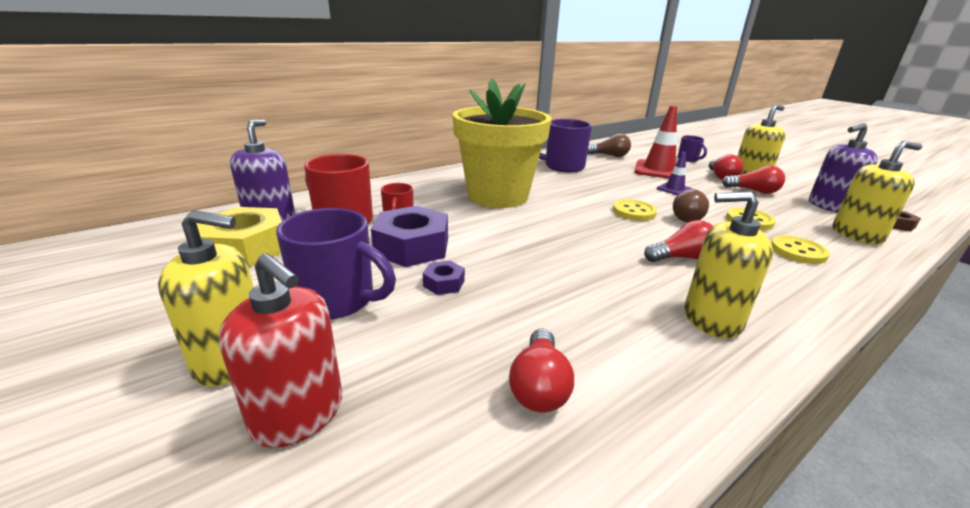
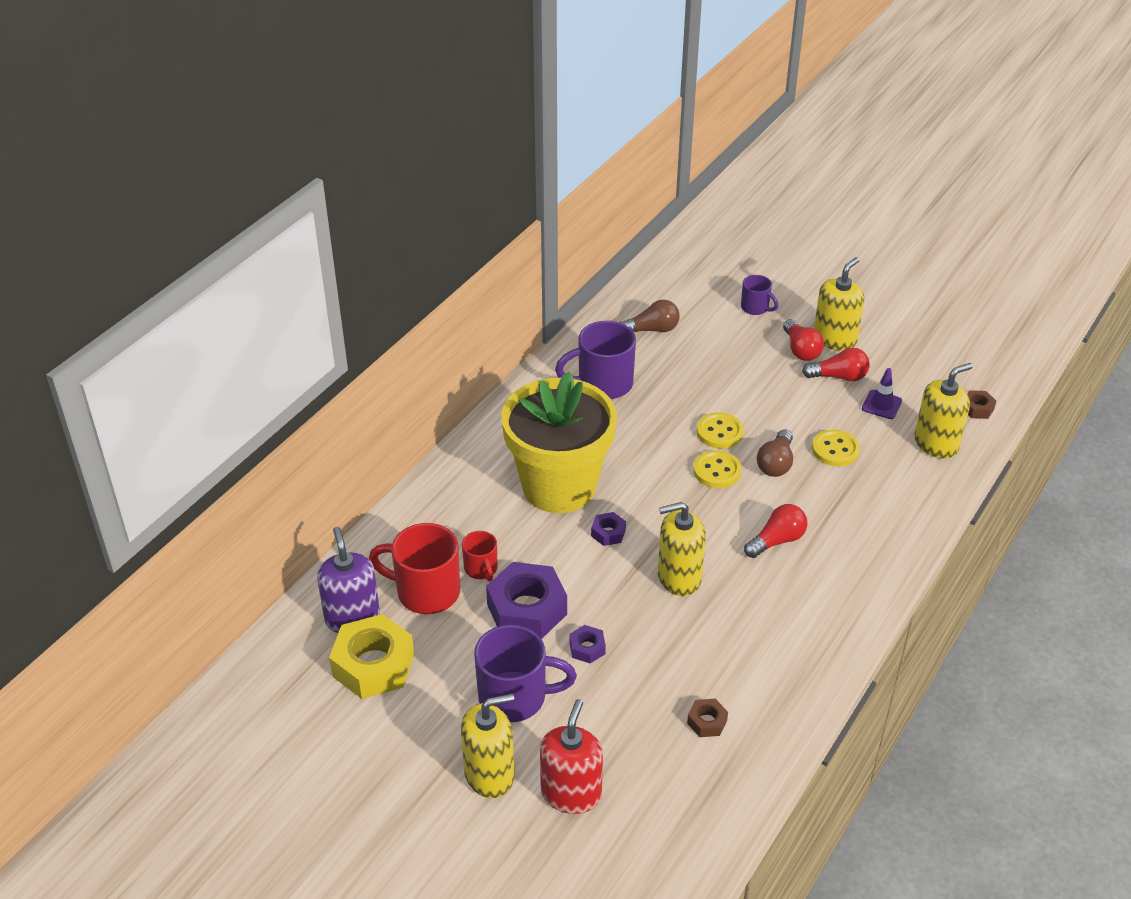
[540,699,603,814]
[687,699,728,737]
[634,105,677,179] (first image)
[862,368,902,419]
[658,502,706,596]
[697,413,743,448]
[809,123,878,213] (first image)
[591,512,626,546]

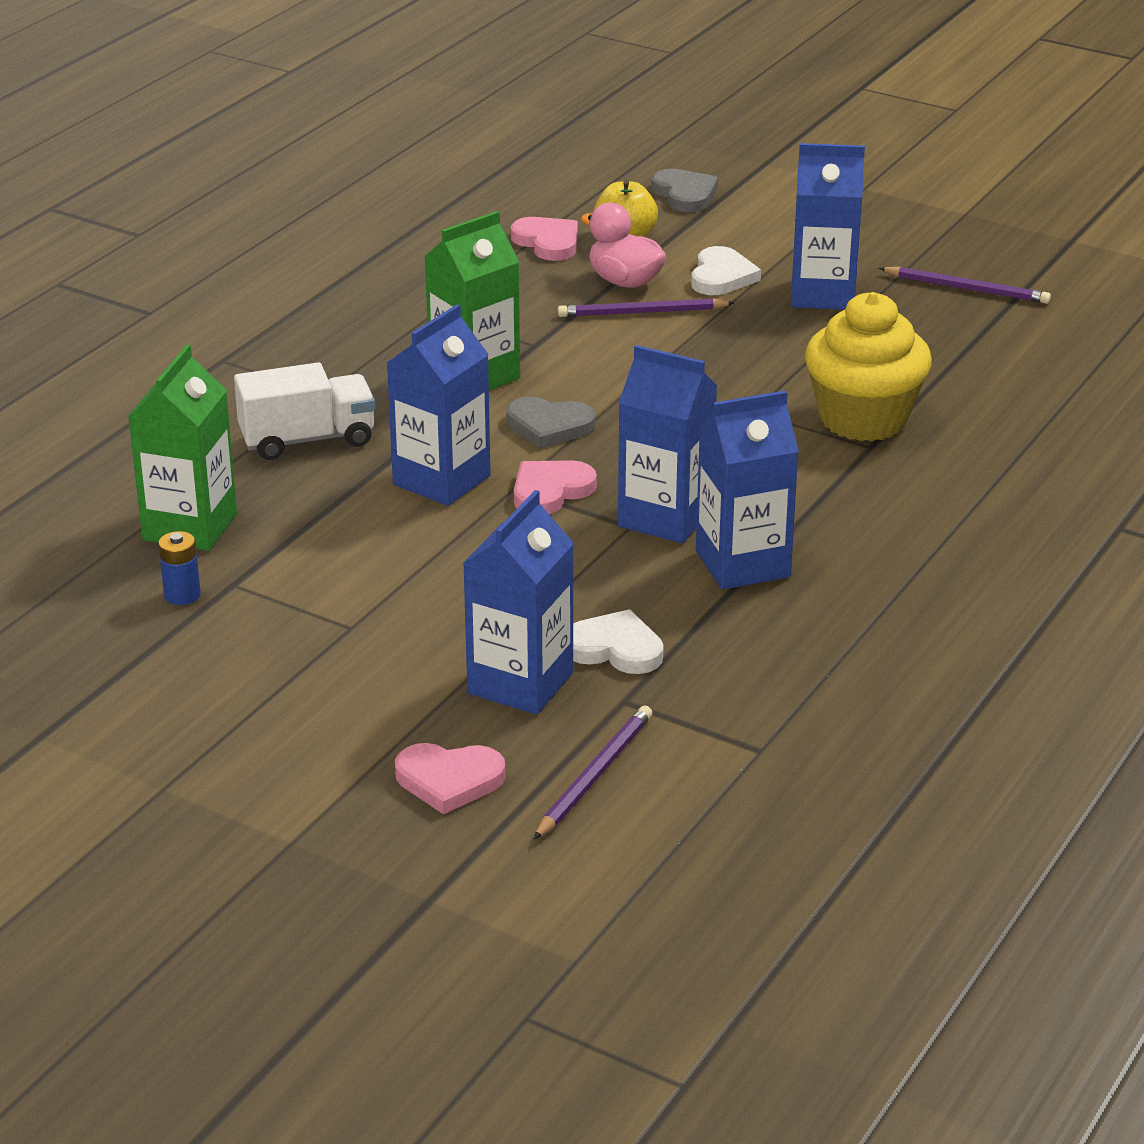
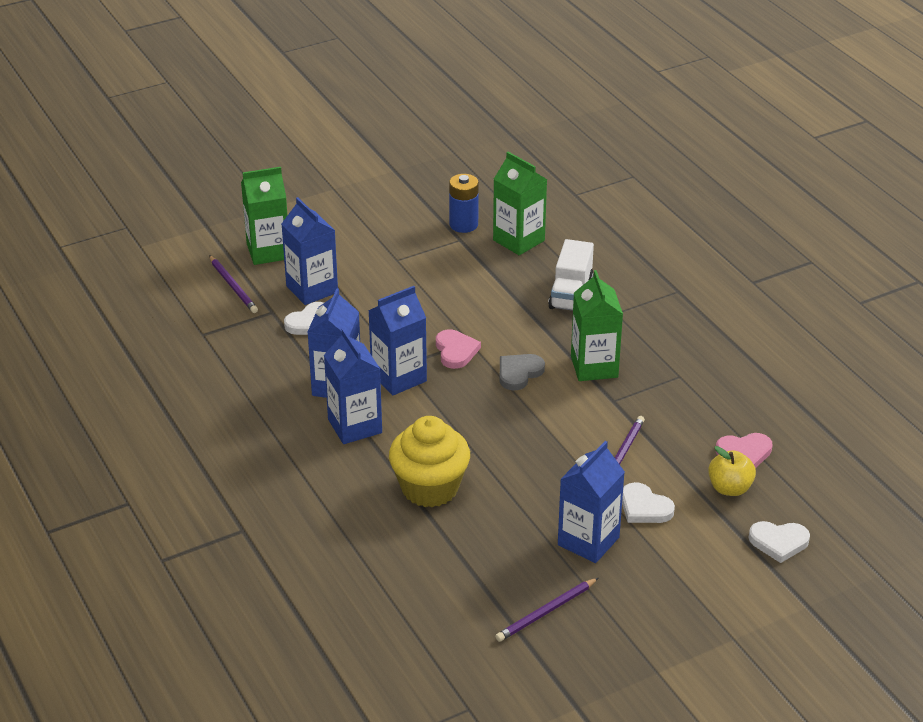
[449,174,479,233]
[324,328,382,444]
[241,167,288,265]
[581,203,666,288] (first image)
[749,521,810,563]

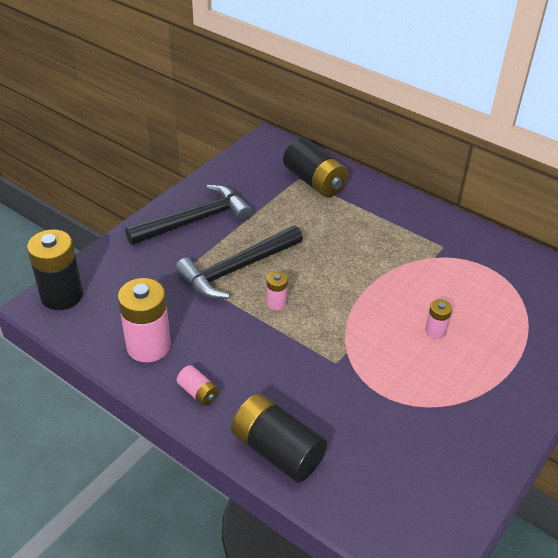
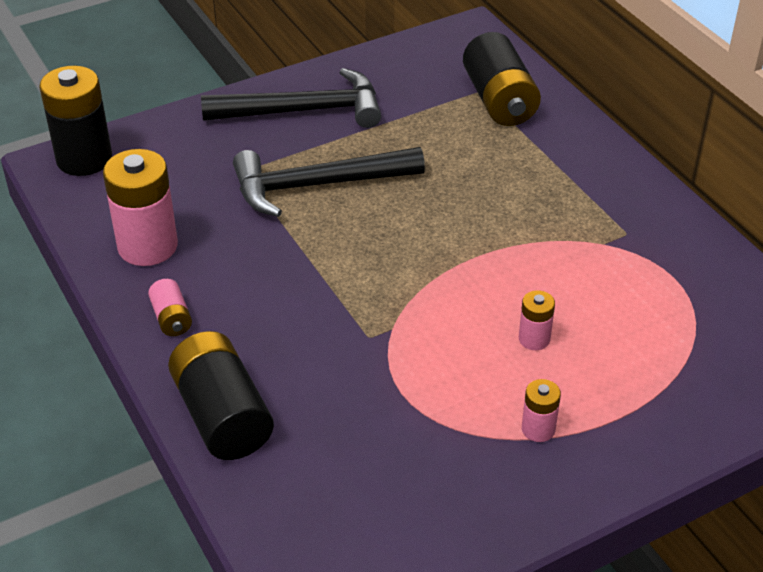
[522,379,561,442]

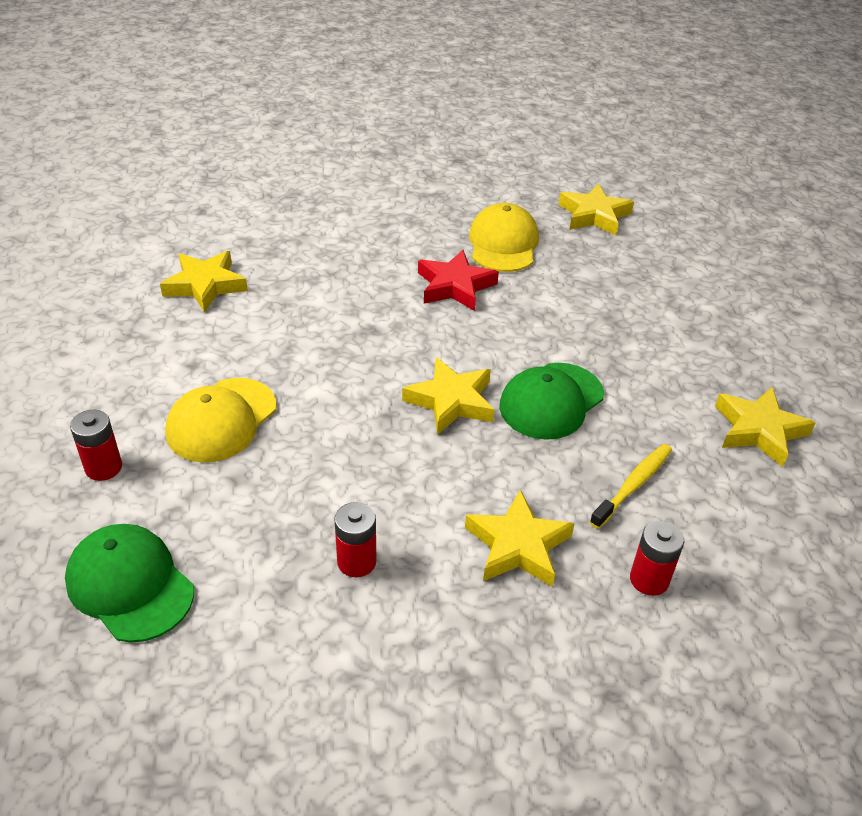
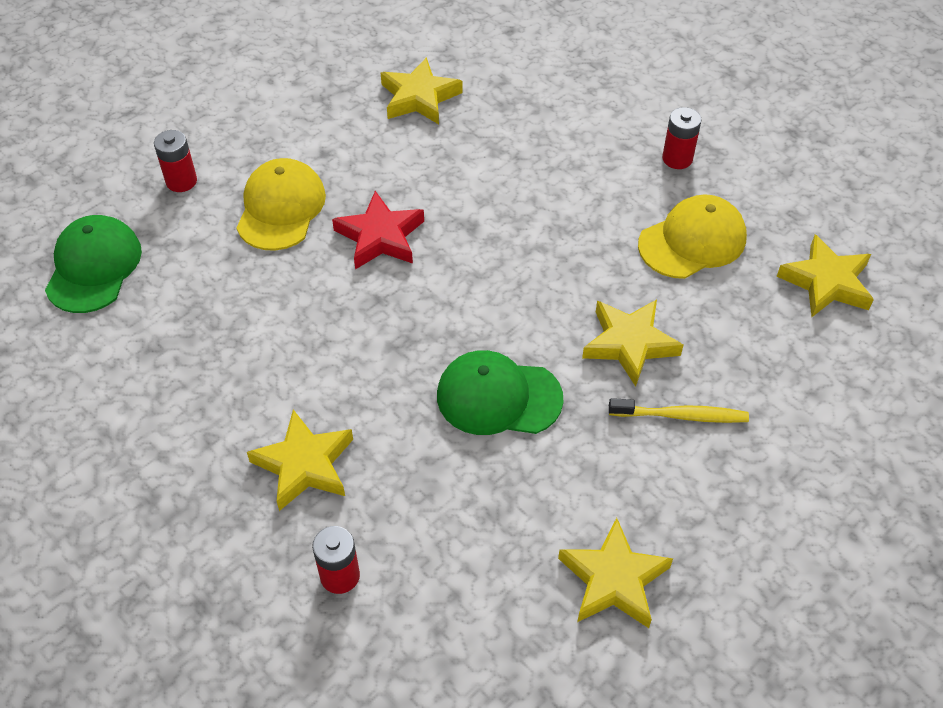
[236,158,326,251]
[662,107,701,169]
[582,300,683,386]
[332,191,424,270]
[609,398,749,423]

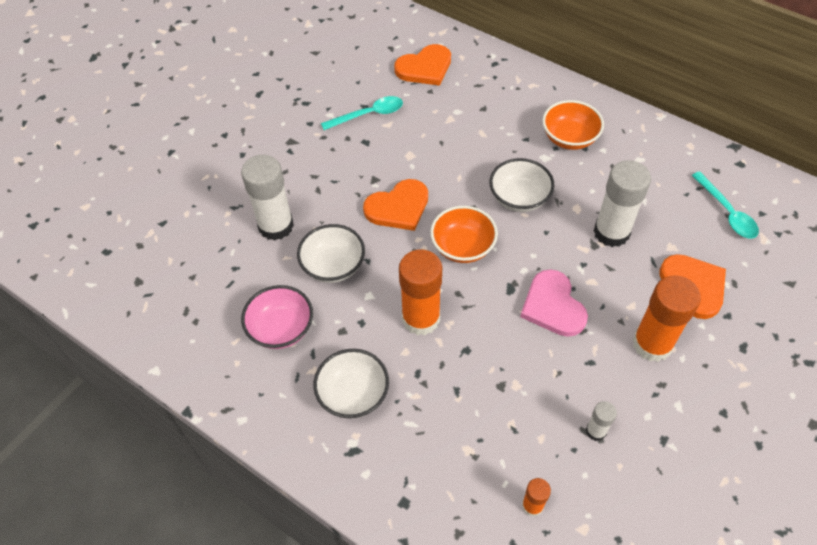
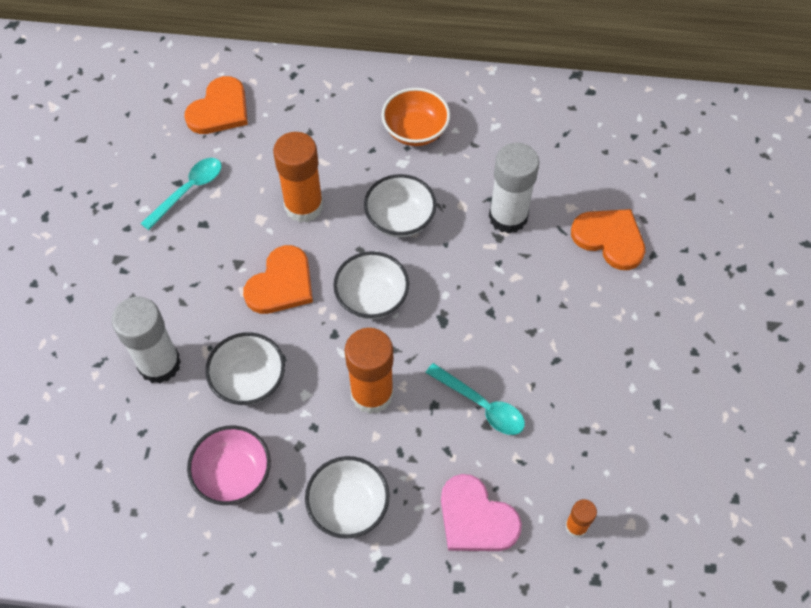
[333,251,409,319]
[441,474,522,551]
[586,401,617,441] (first image)
[273,132,323,222]
[426,363,525,435]

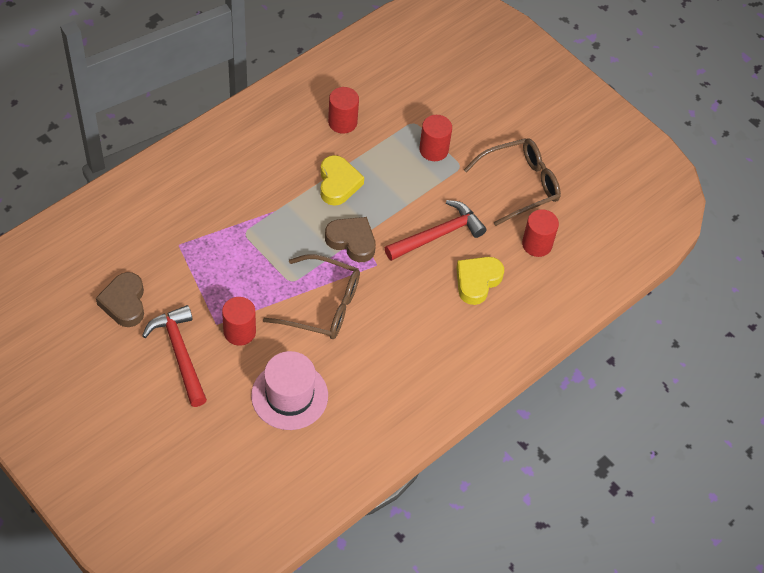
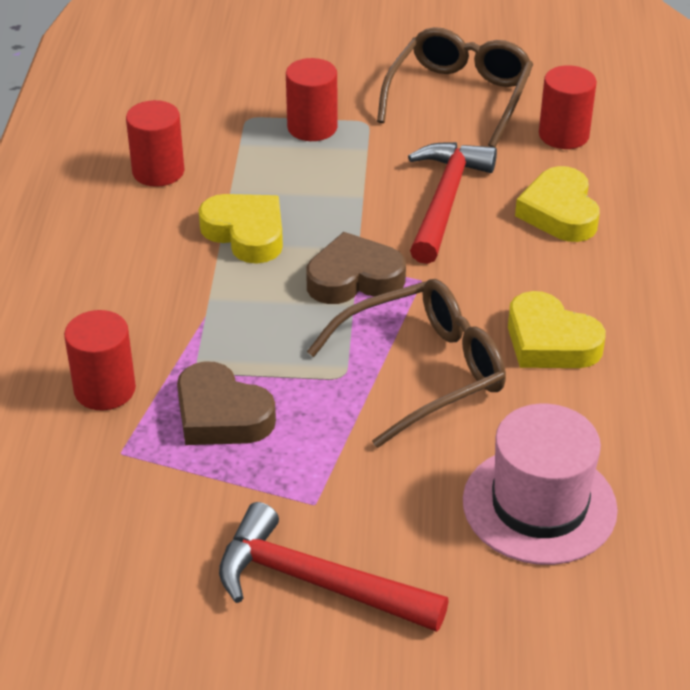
[177,361,276,445]
[64,310,136,410]
[508,291,606,368]

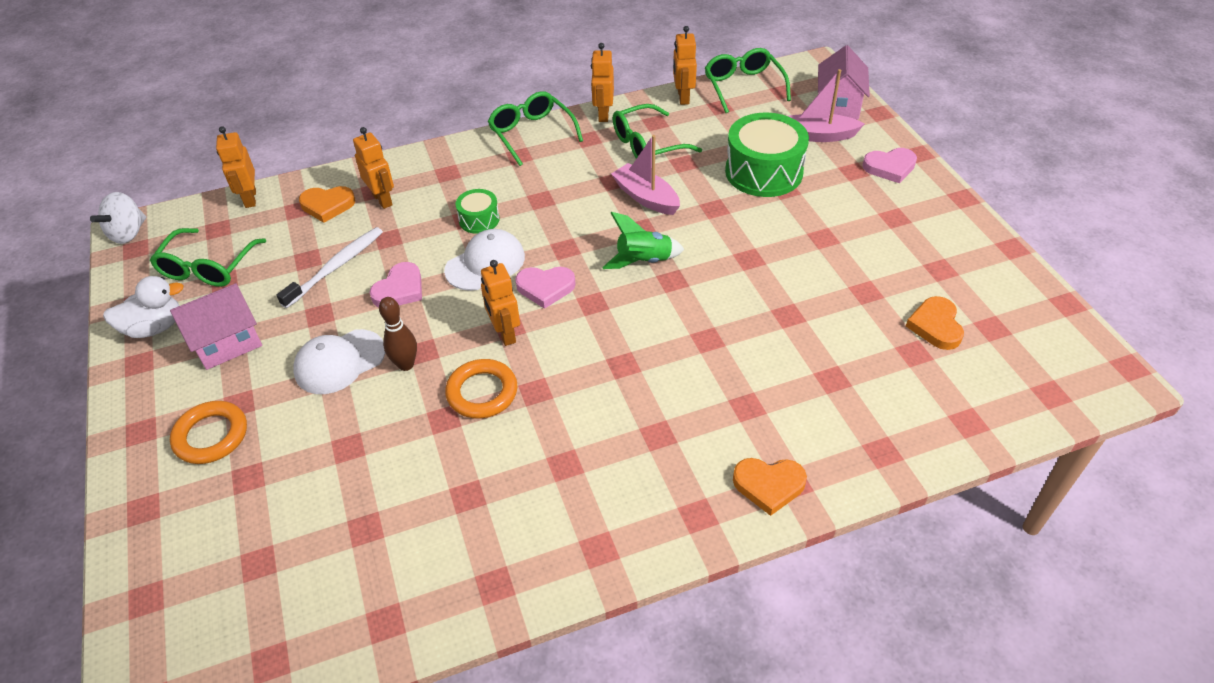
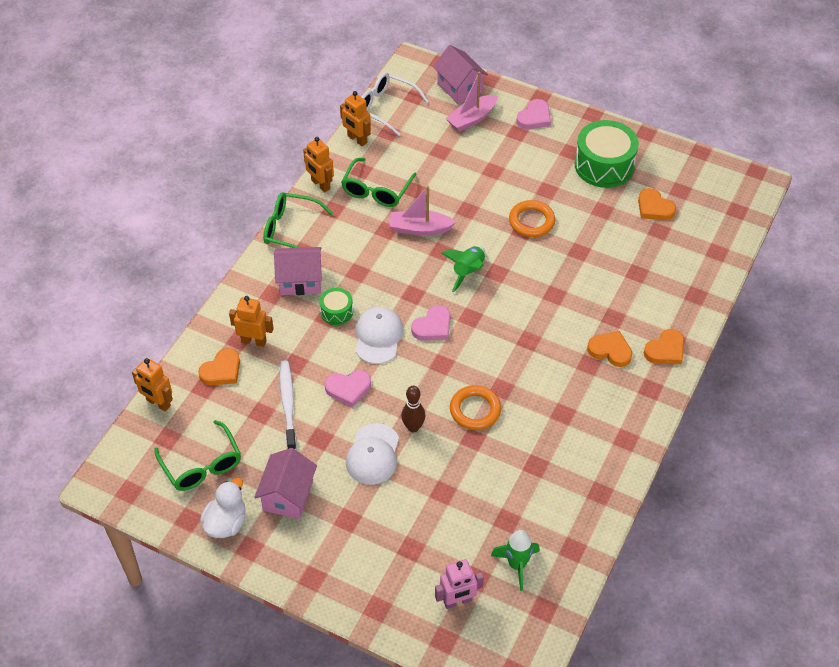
[90,192,146,244] (first image)
[509,200,555,237]
[325,370,371,407]
[481,260,520,346] (first image)
[362,72,429,136]
[575,120,639,188]
[274,247,322,295]
[435,559,484,609]
[491,530,540,591]
[587,331,632,367]

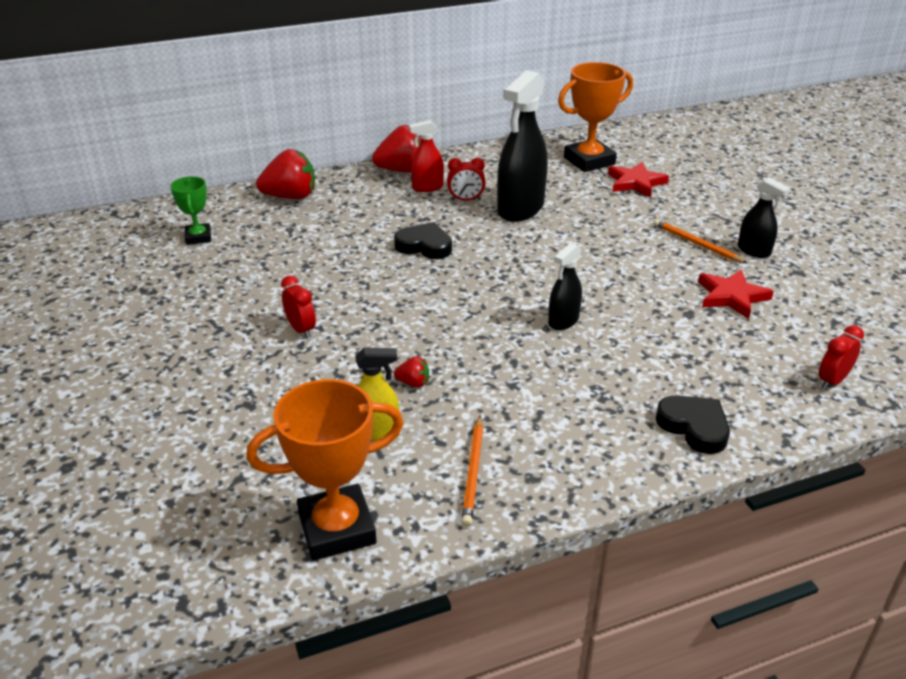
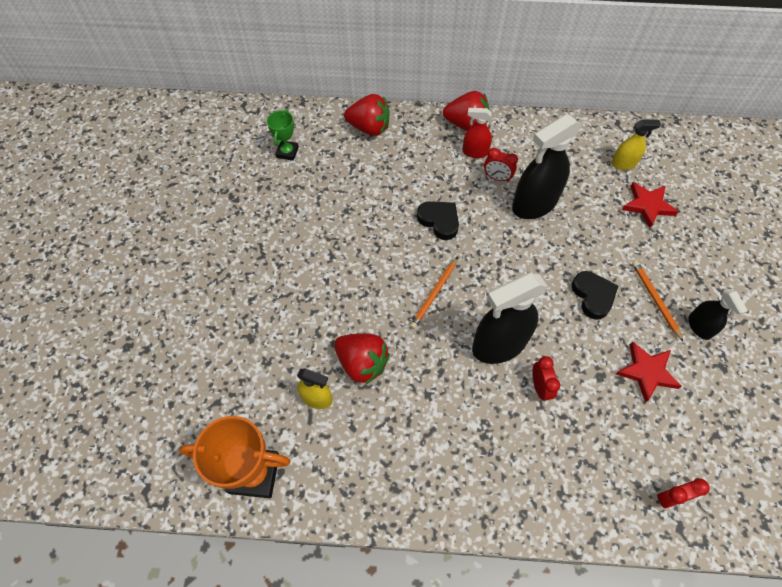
[532,356,560,401]
[334,333,390,385]
[410,257,458,329]
[472,273,548,364]
[611,119,661,170]
[572,271,618,320]

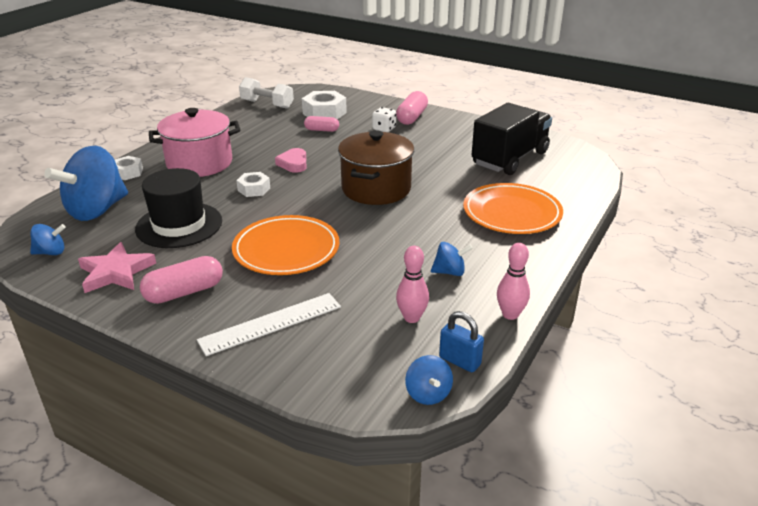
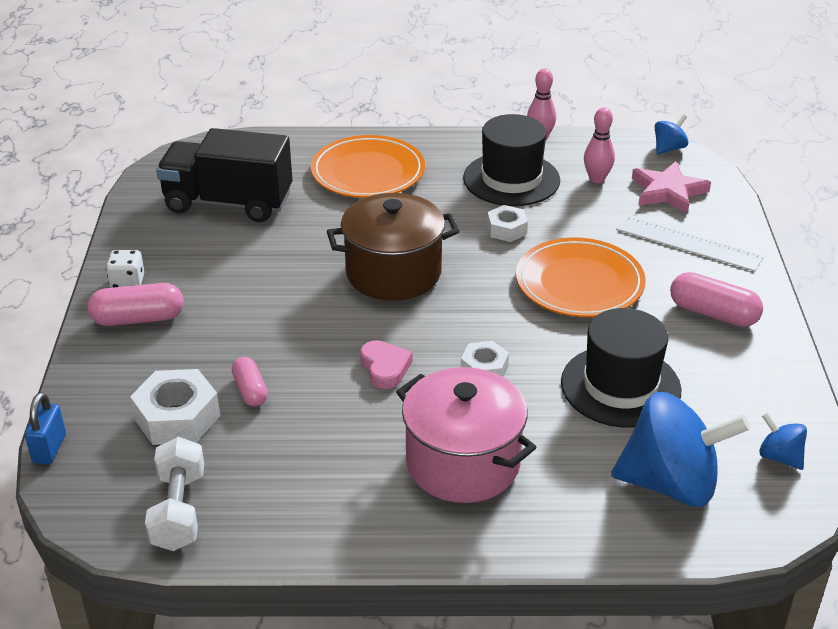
[632,161,711,214]
[487,205,528,242]
[360,340,412,389]
[106,250,144,288]
[463,114,560,206]
[25,392,66,465]

